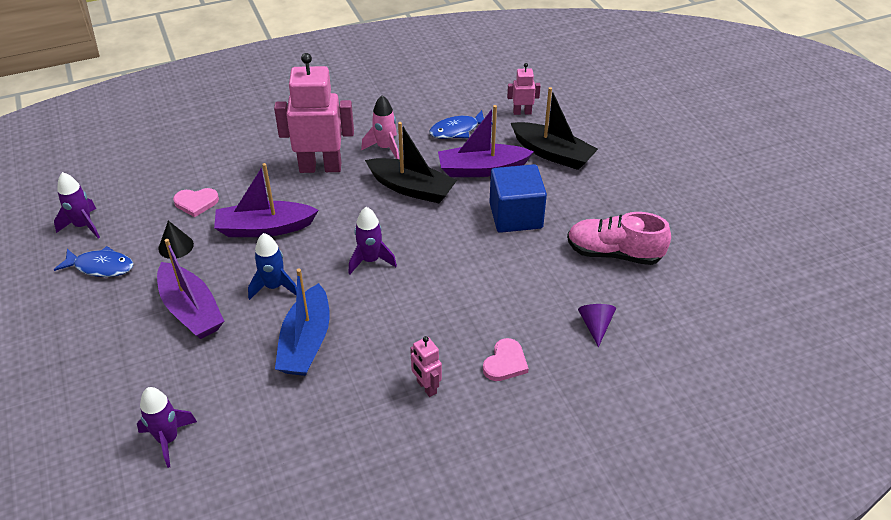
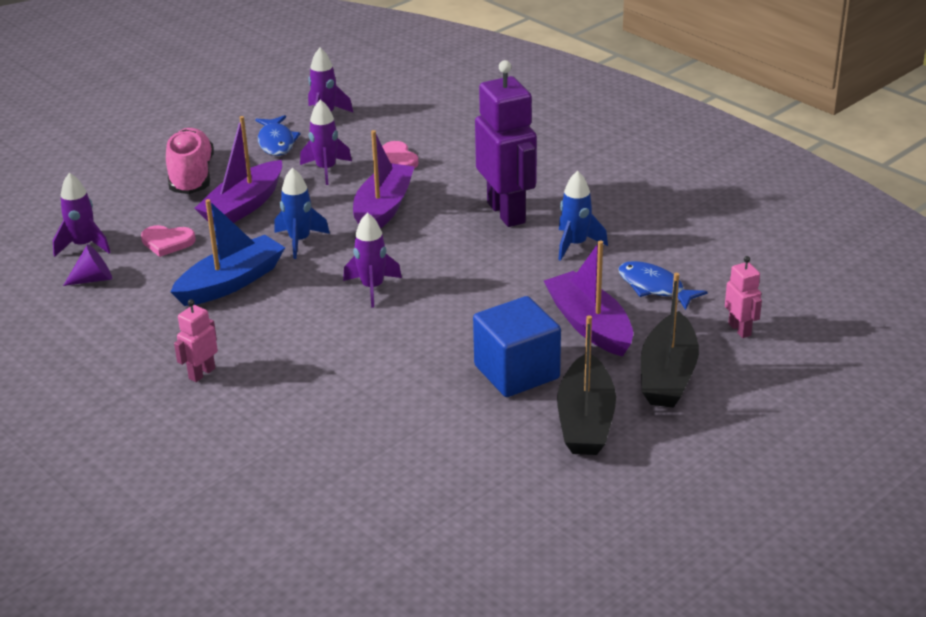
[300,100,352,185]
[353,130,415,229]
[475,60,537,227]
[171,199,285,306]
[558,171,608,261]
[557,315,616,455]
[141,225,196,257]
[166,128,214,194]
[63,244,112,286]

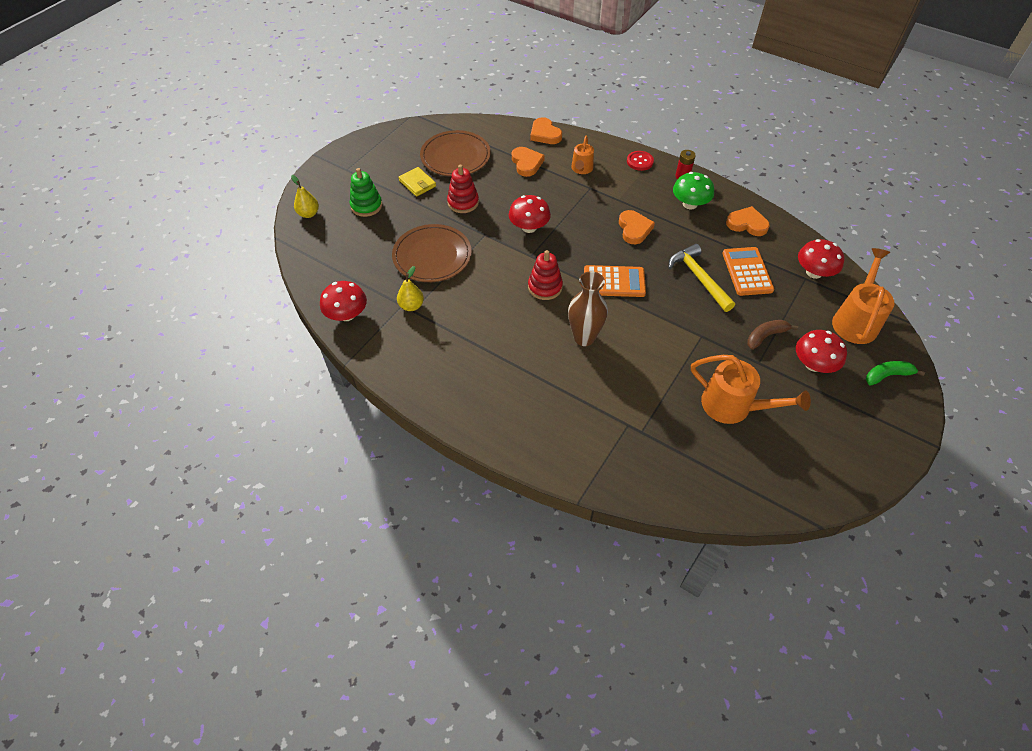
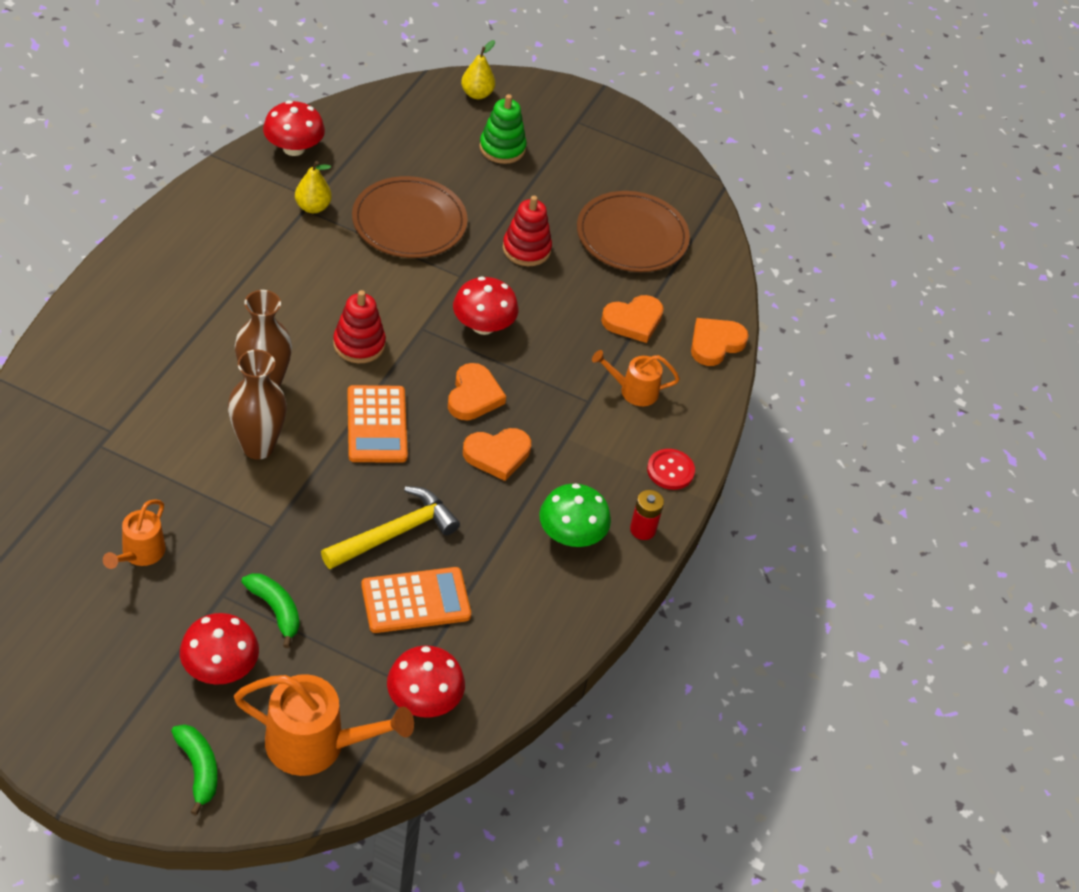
[398,167,436,197] (first image)
[103,499,166,569]
[448,363,506,420]
[241,573,299,648]
[228,350,287,460]

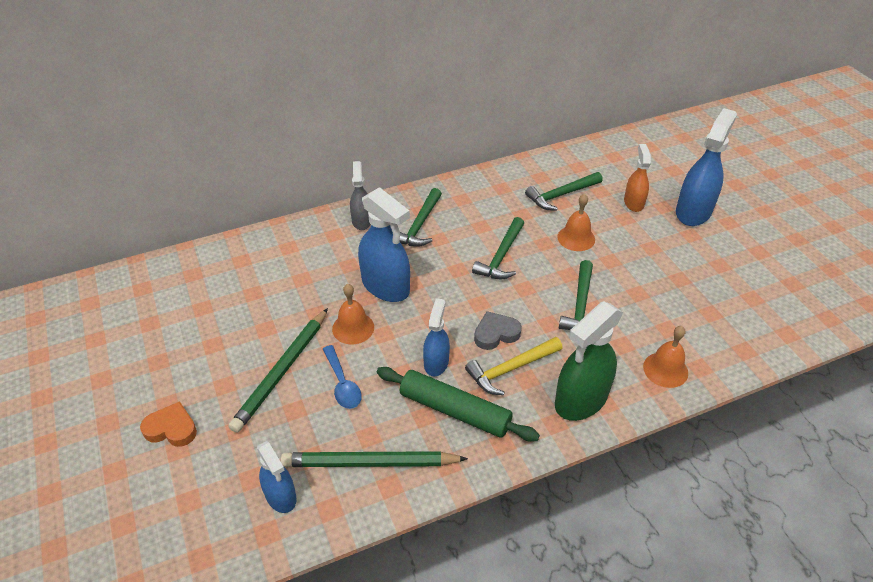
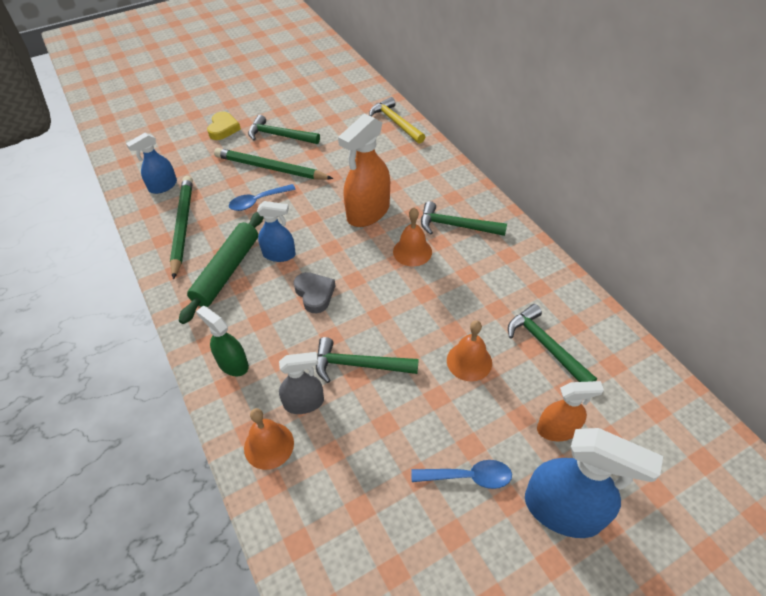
[207,111,241,140]
[393,208,432,267]
[279,352,324,414]
[338,113,390,227]
[369,97,425,144]
[248,115,320,144]
[196,306,249,377]
[411,460,512,489]

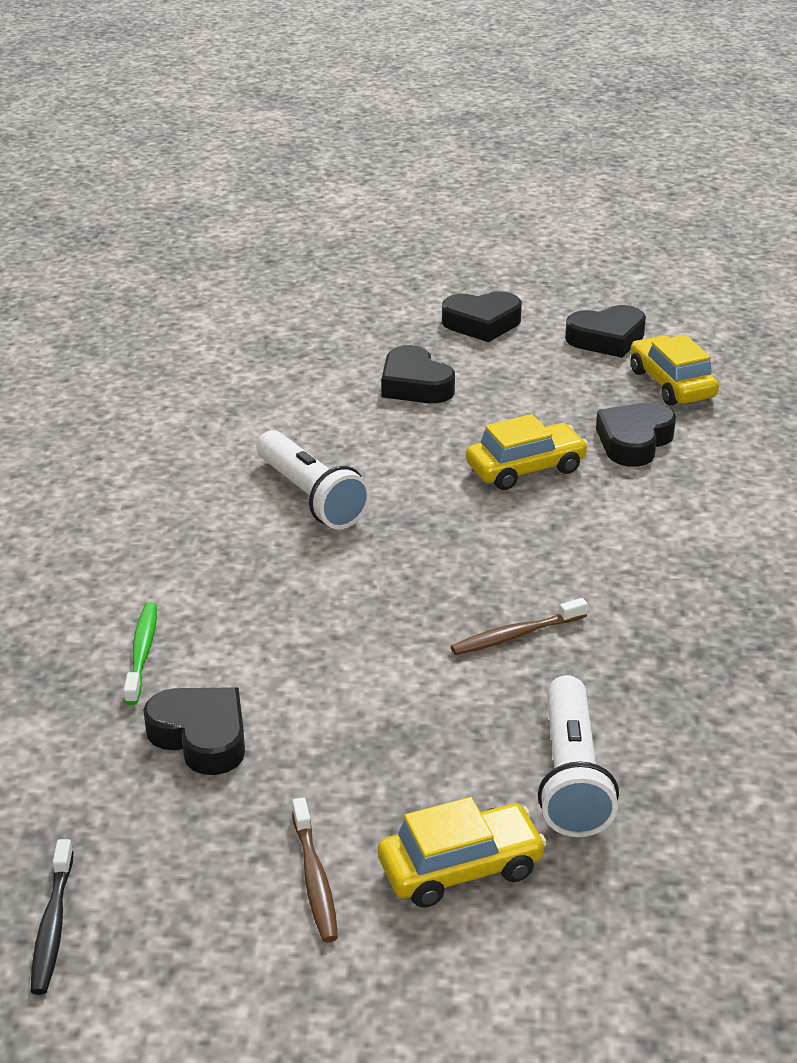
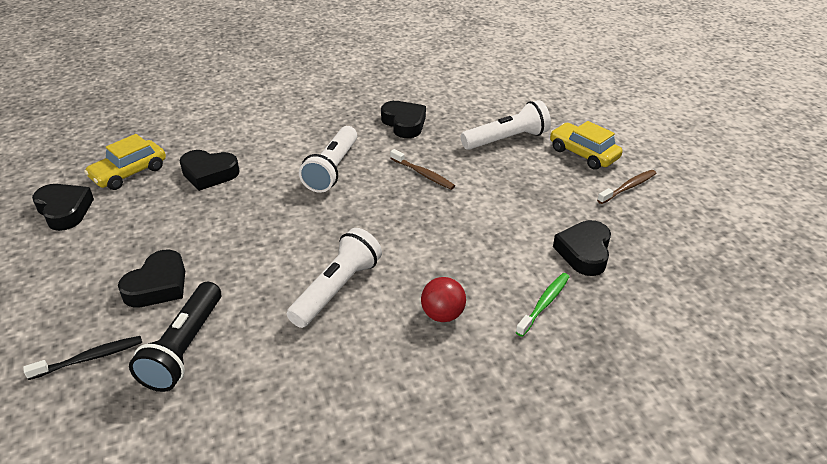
[23,336,142,380]
[516,273,569,337]
[381,101,426,138]
[466,414,588,490] (first image)
[129,282,221,392]
[299,126,357,193]
[421,277,466,322]

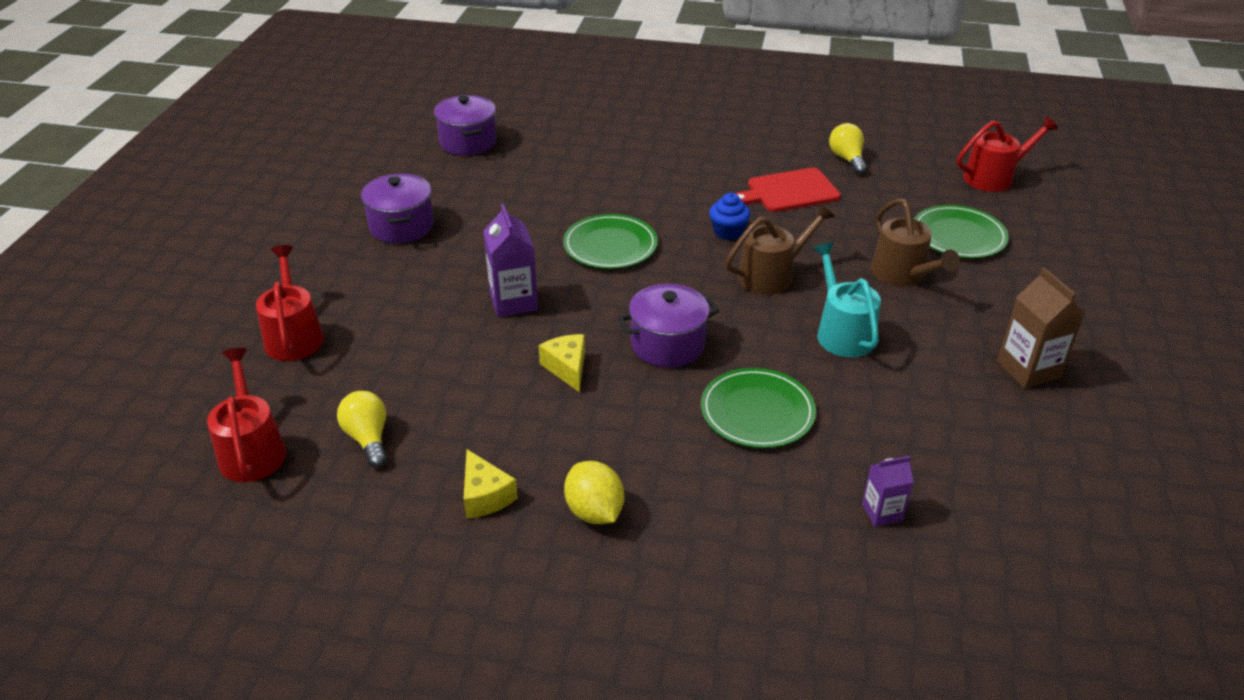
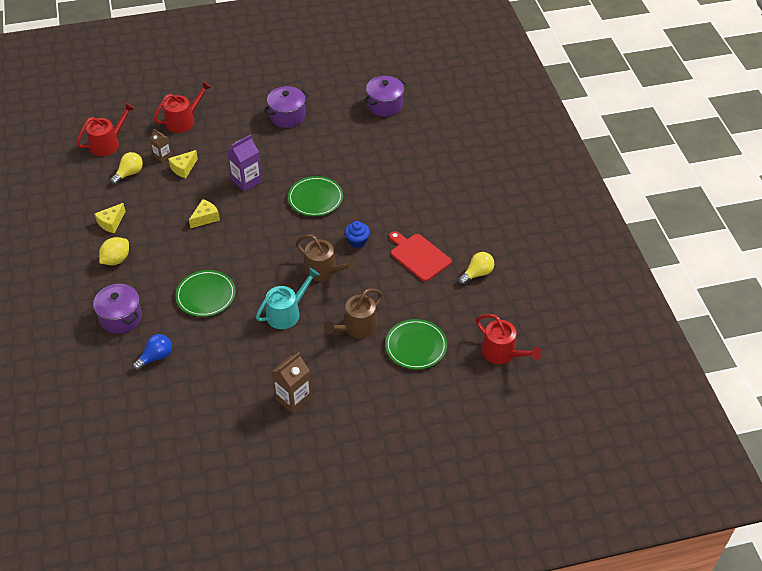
[93,284,142,334]
[132,334,172,371]
[150,129,172,162]
[168,150,198,178]

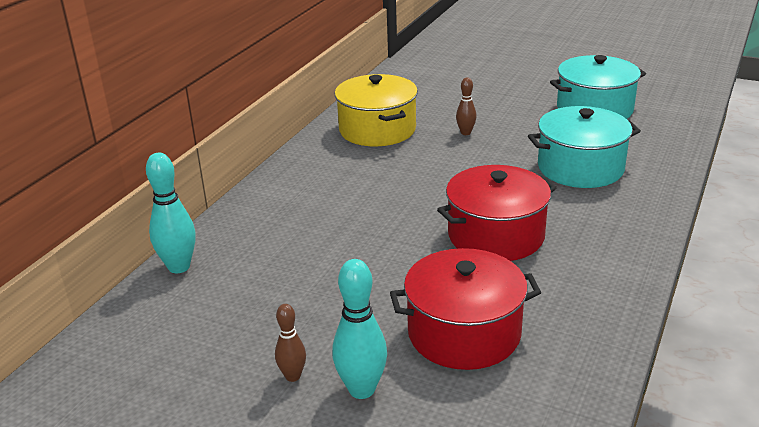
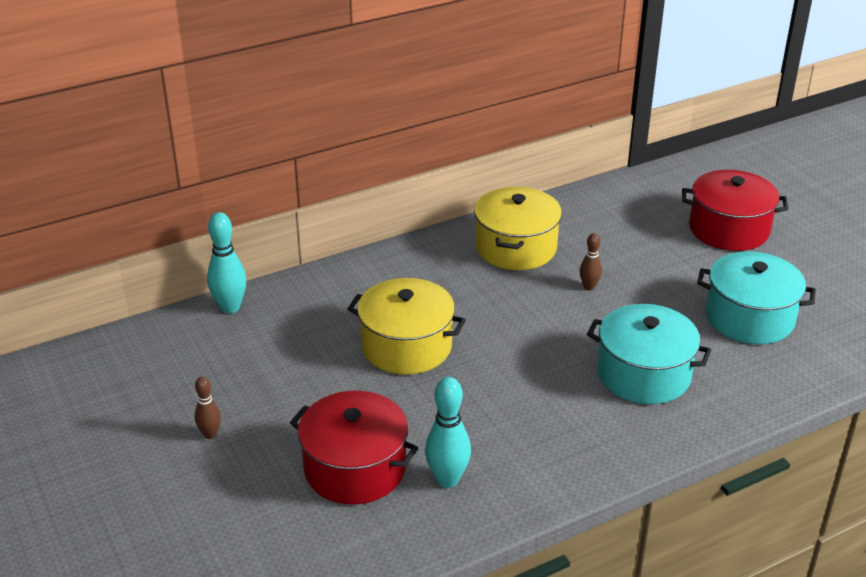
[425,377,471,488]
[682,170,788,251]
[347,278,466,375]

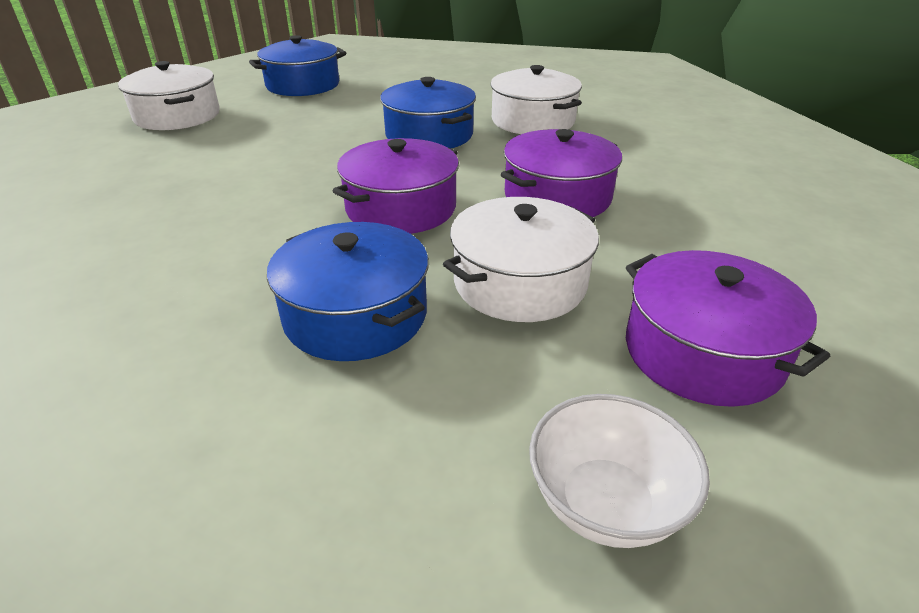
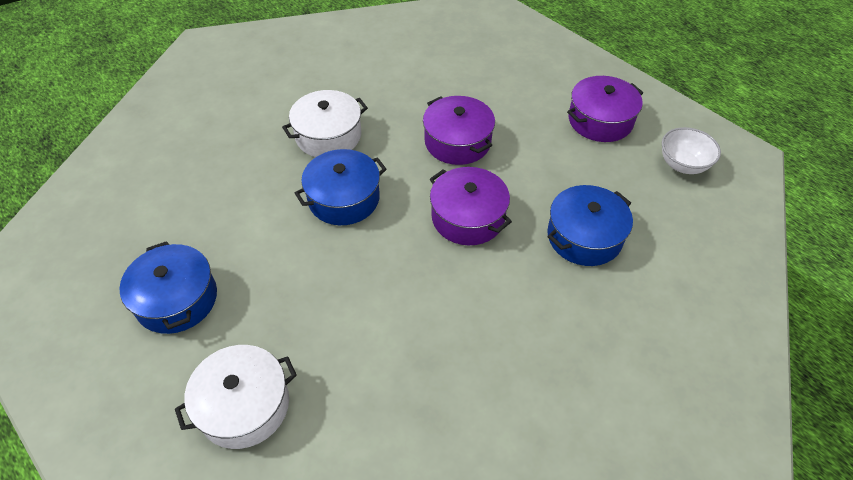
[443,197,599,322] (first image)

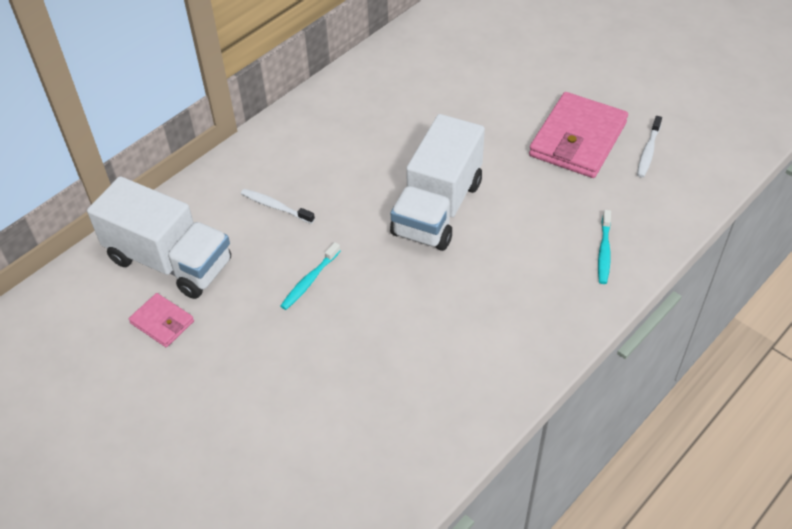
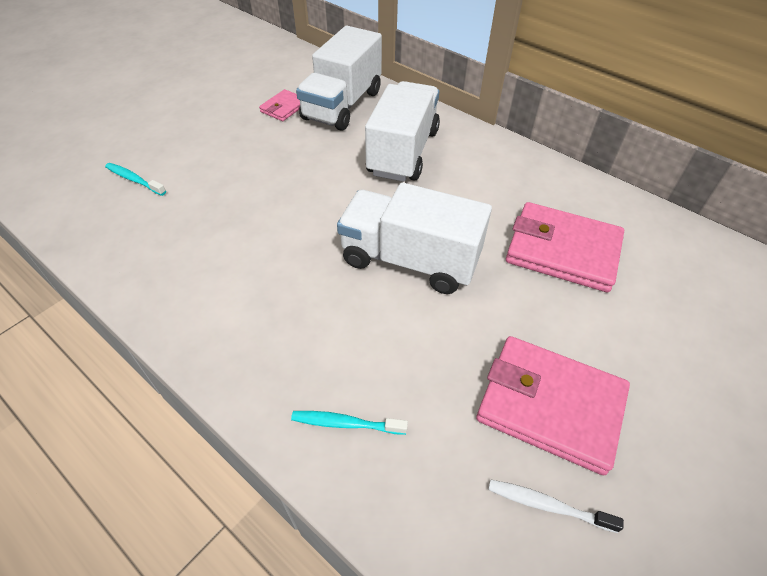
[365,81,440,182]
[105,163,166,196]
[506,202,624,292]

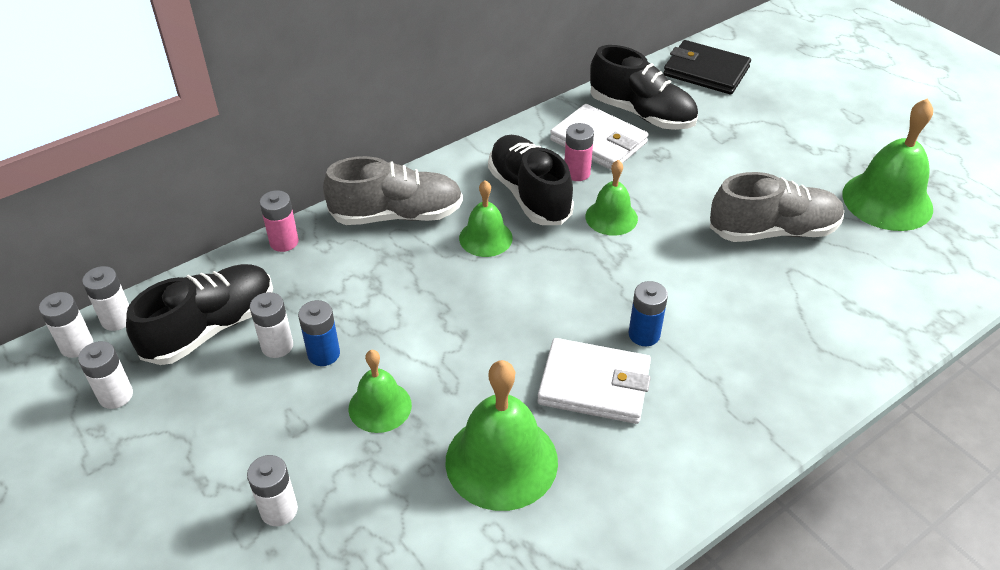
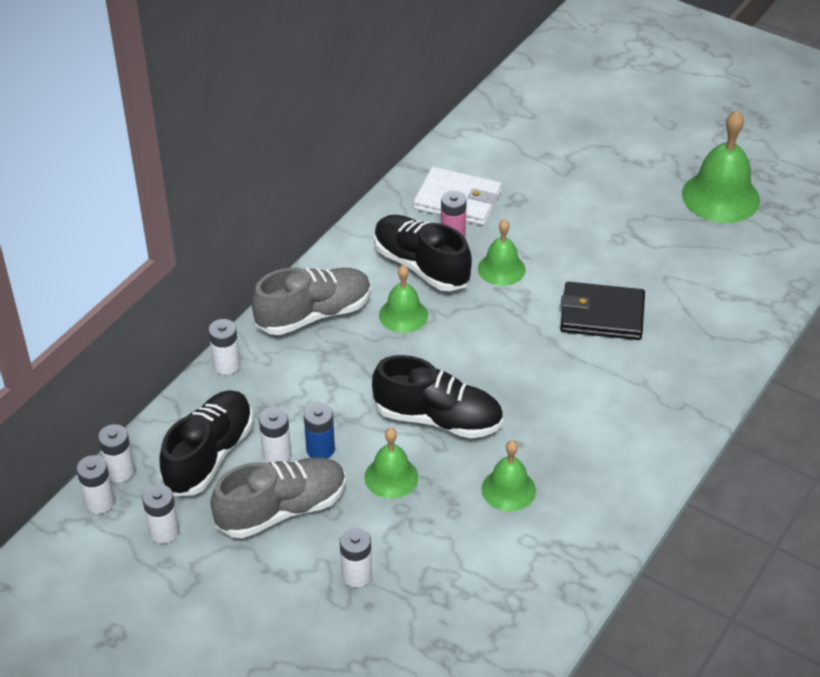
[208,319,240,375]
[482,440,536,512]
[537,338,651,424] (first image)
[372,355,503,438]
[629,281,668,346] (first image)
[560,282,645,340]
[210,457,346,538]

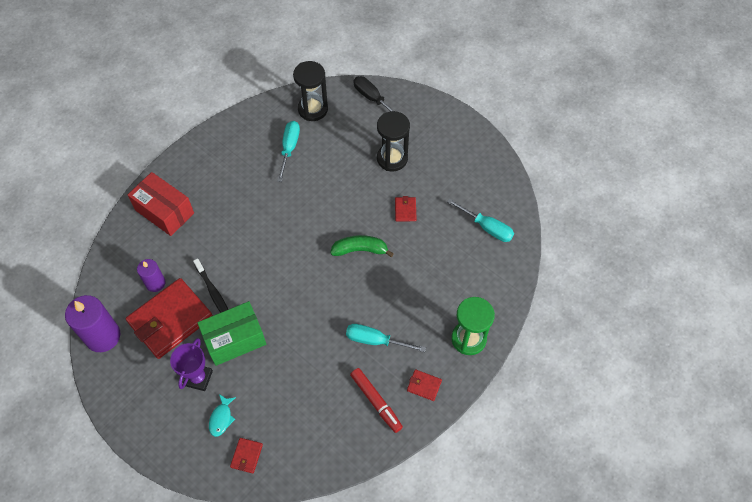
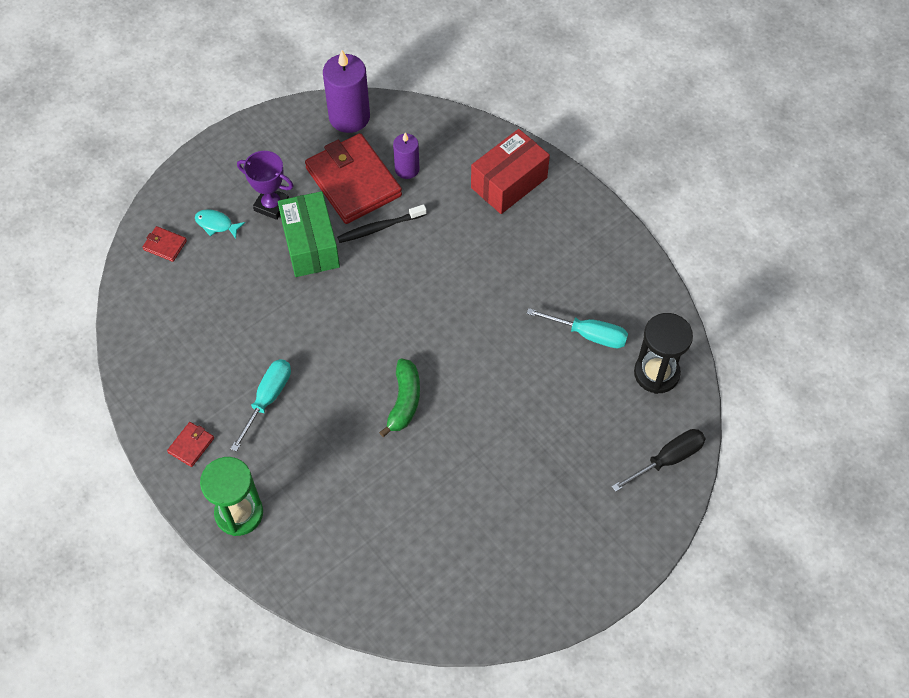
[350,368,403,433] (first image)
[377,111,410,171] (first image)
[395,196,417,221] (first image)
[447,198,514,242] (first image)

